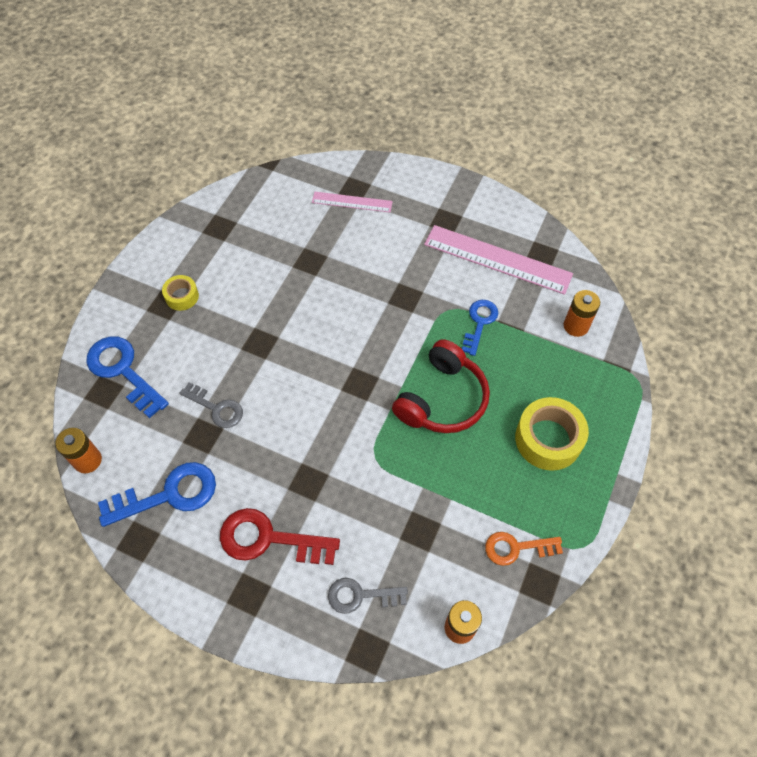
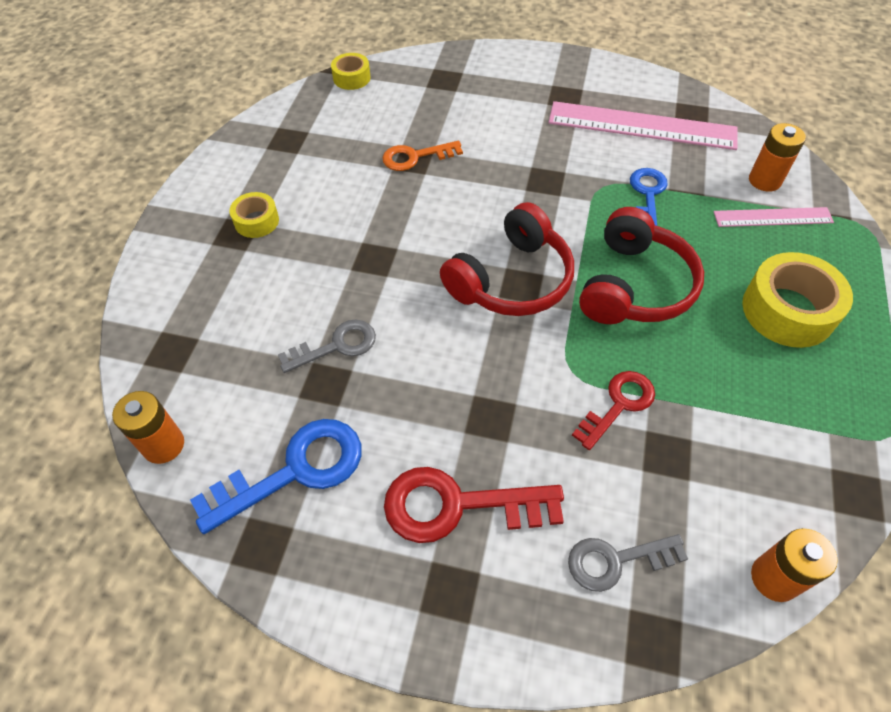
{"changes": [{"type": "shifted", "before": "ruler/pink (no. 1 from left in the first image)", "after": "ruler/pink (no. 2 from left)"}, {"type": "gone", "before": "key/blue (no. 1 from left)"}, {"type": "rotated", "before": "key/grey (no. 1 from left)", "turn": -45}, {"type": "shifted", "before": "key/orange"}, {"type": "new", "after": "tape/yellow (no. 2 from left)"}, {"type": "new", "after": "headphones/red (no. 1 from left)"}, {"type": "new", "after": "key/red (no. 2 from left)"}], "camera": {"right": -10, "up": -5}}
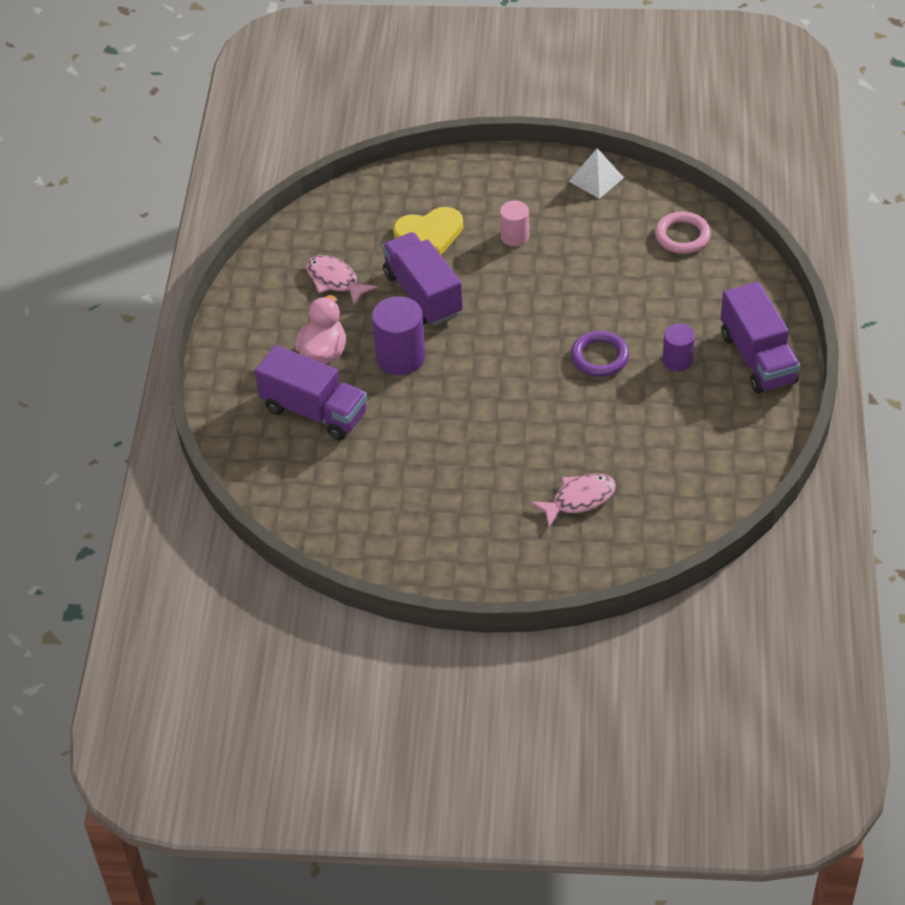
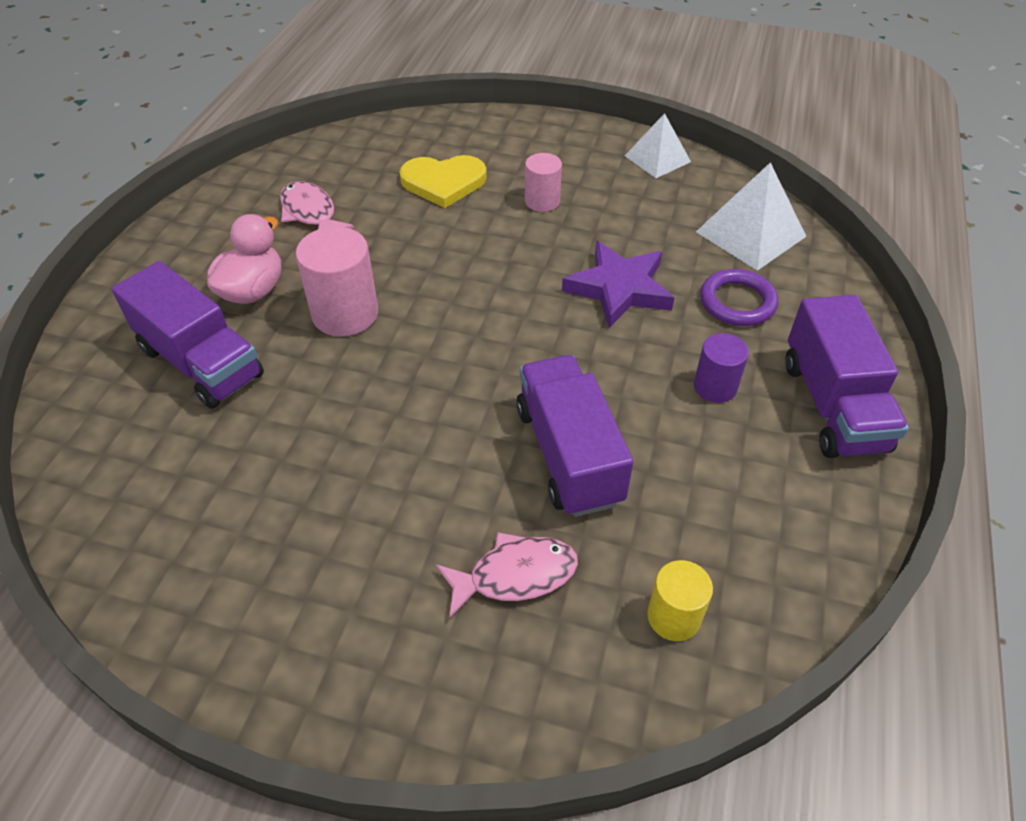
{"changes": [{"type": "swapped", "before": "ring/pink", "after": "pyramid/white (no. 2 from left)"}, {"type": "shifted", "before": "truck/purple (no. 2 from left)"}, {"type": "repainted", "before": "cylinder/purple (no. 1 from left)", "after": "cylinder/pink (no. 1 from left)"}, {"type": "shifted", "before": "ring/purple"}, {"type": "new", "after": "star/purple"}, {"type": "new", "after": "cylinder/yellow"}], "camera": {"right": 10, "up": 0}}
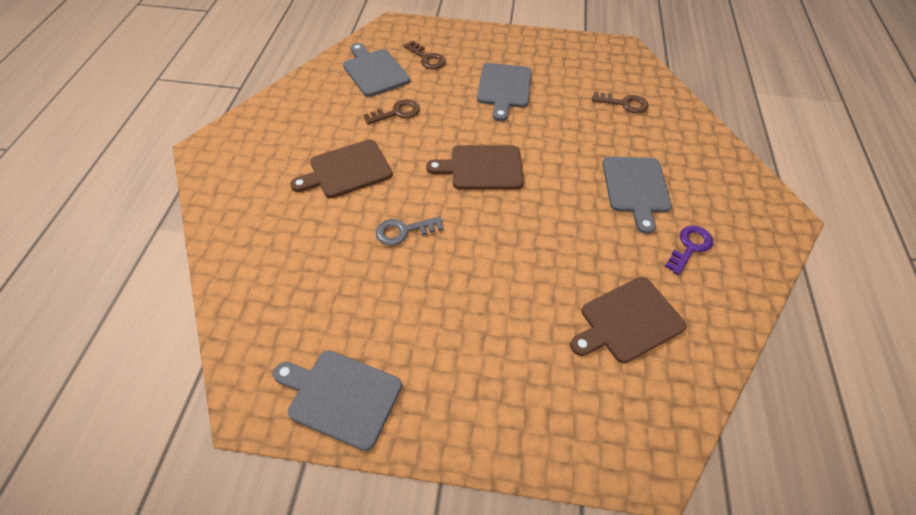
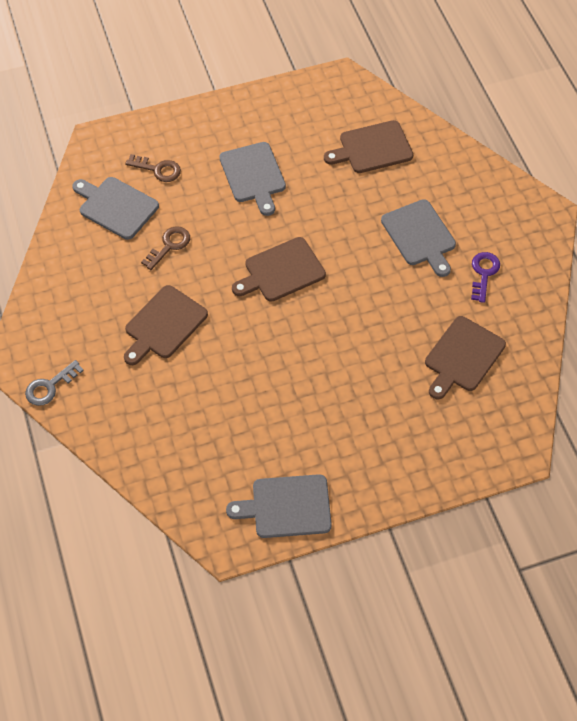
{"changes": [{"type": "swapped", "before": "key/brown (no. 3 from left)", "after": "cutting board/brown (no. 3 from left)"}, {"type": "shifted", "before": "key/grey"}], "camera": {"right": -25, "up": 5}}
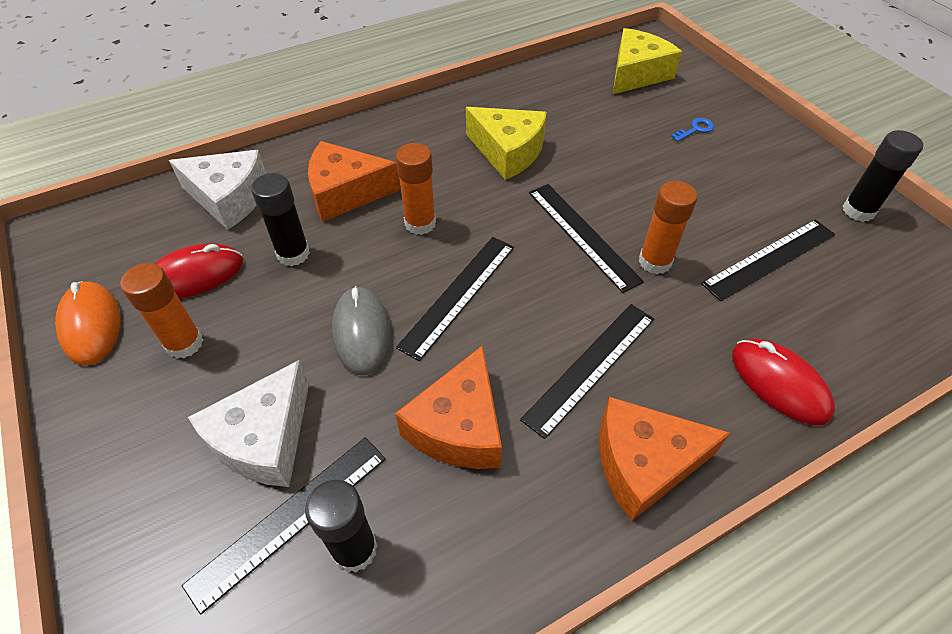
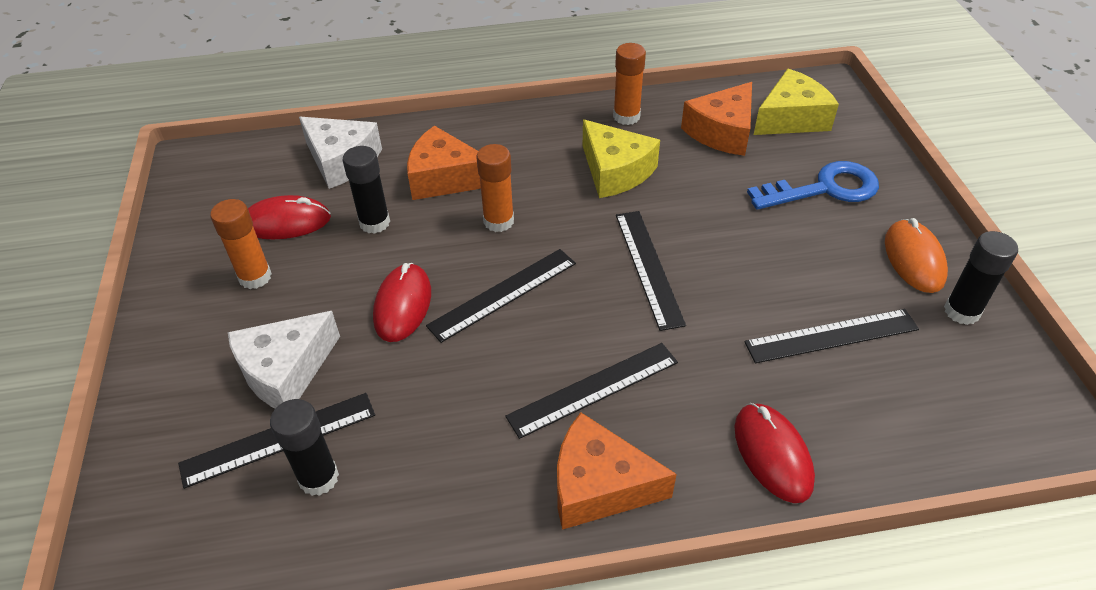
{"changes": [{"type": "scaled", "before": "key/blue", "scale": 2.44}, {"type": "shifted", "before": "glue stick/orange (no. 3 from left)"}, {"type": "shifted", "before": "mouse/orange"}, {"type": "repainted", "before": "mouse/grey", "after": "mouse/red (no. 2 from left)"}, {"type": "shifted", "before": "cheese/orange (no. 2 from left in the first image)", "after": "cheese/orange (no. 3 from left)"}], "camera": {"right": 20, "up": -5}}
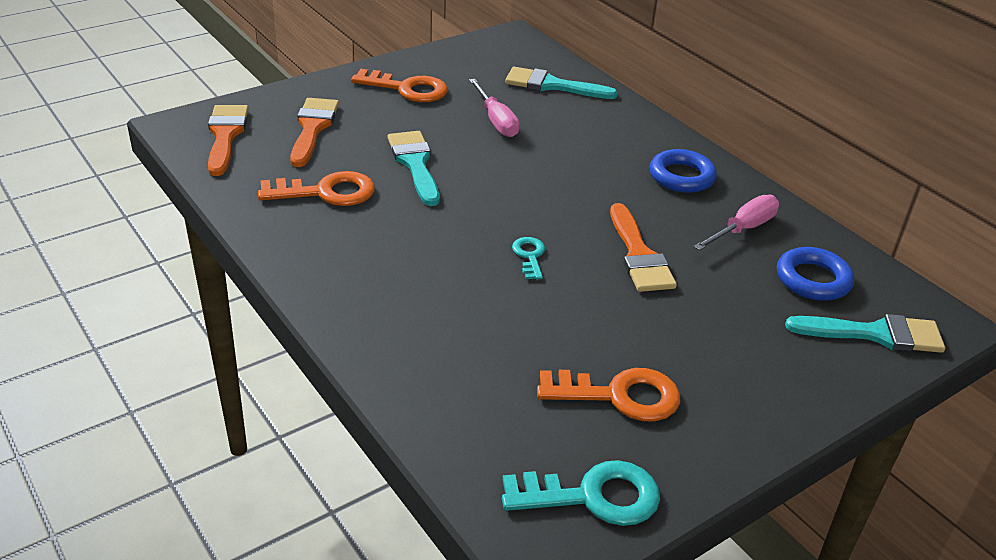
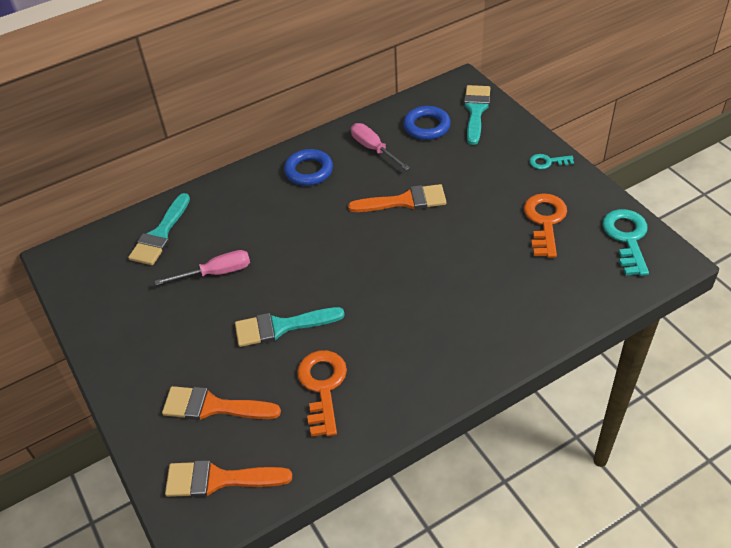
{"changes": [{"type": "gone", "before": "key/orange (no. 2 from left)"}, {"type": "shifted", "before": "key/turquoise (no. 1 from left)"}], "camera": {"right": -80, "up": 10}}
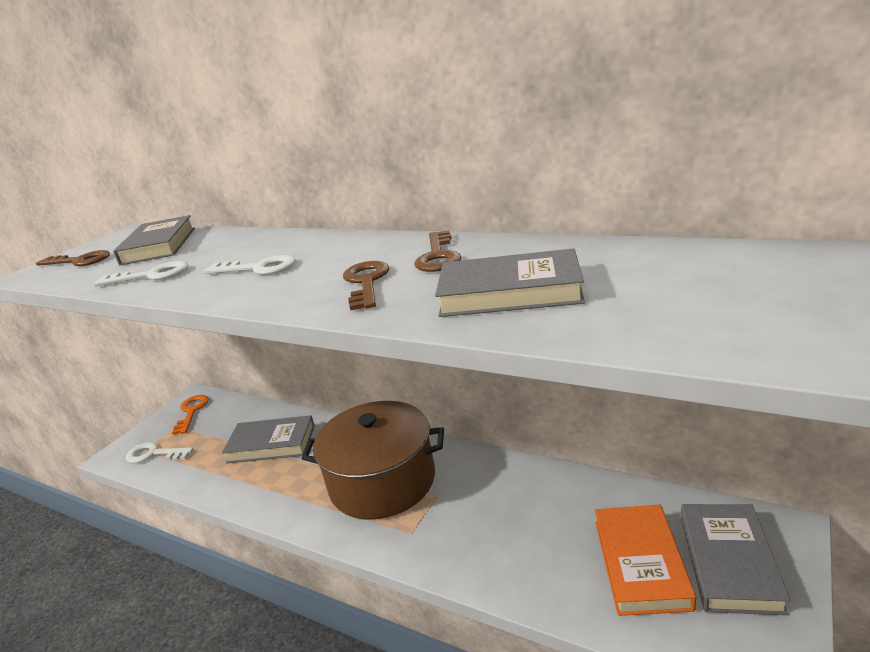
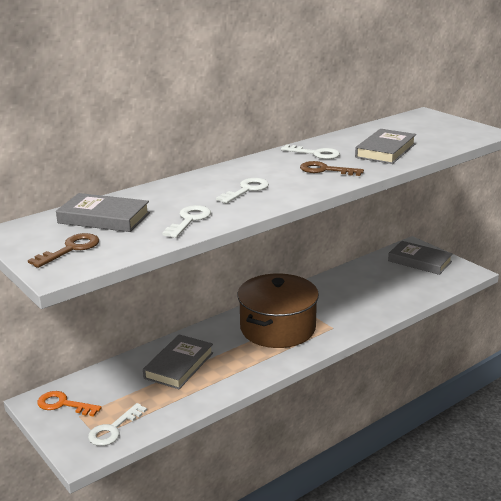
{"changes": [{"type": "repainted", "before": "key/brown (no. 3 from left)", "after": "key/white (no. 4 from left)"}, {"type": "gone", "before": "book/orange"}], "camera": {"right": -70, "up": 0}}
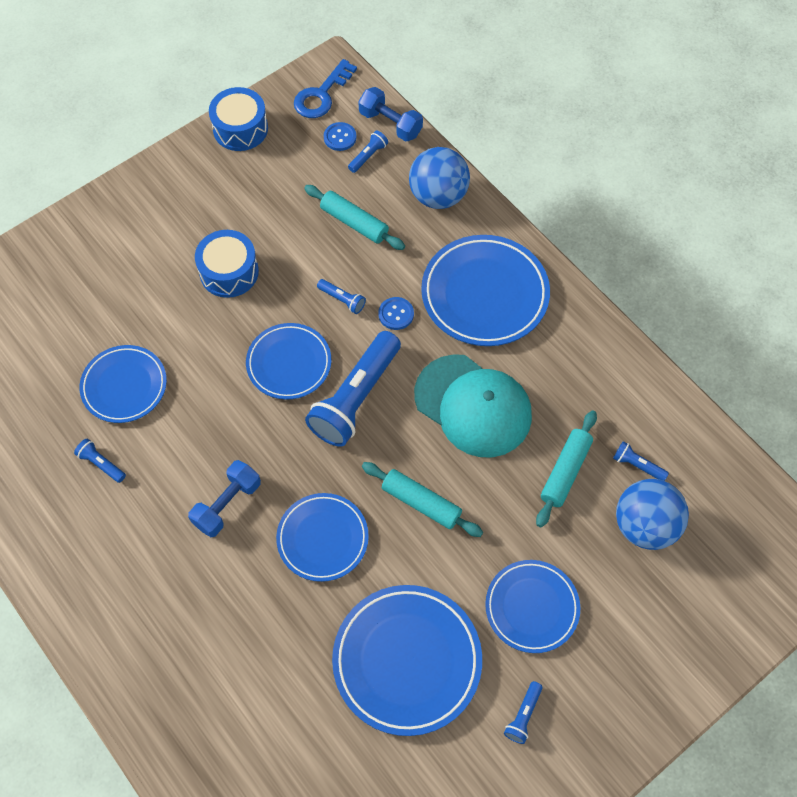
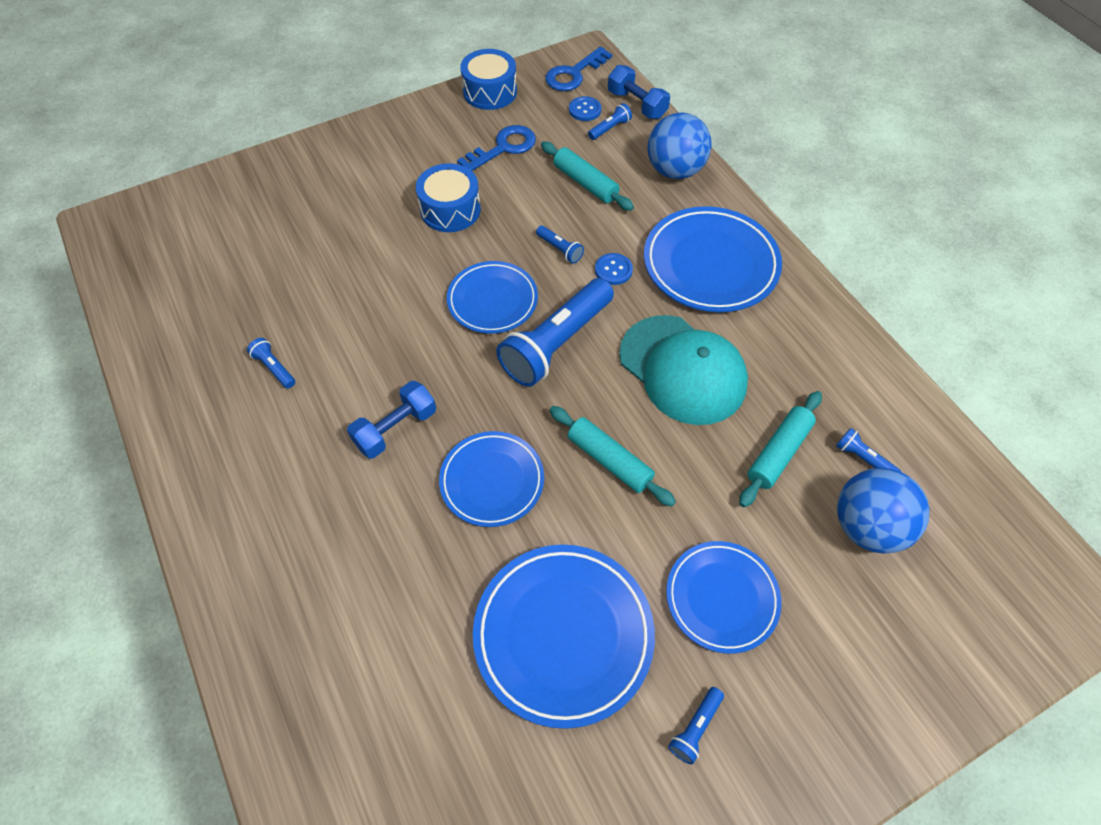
{"changes": [{"type": "gone", "before": "plate/blue (no. 1 from left)"}, {"type": "new", "after": "key/blue (no. 1 from left)"}], "camera": {"right": 10, "up": -5}}
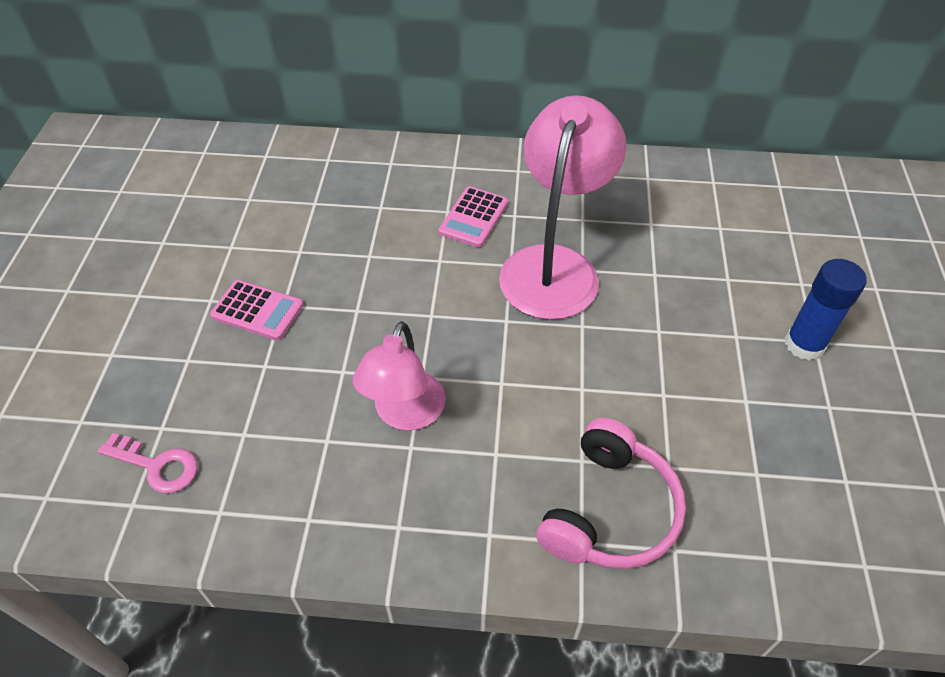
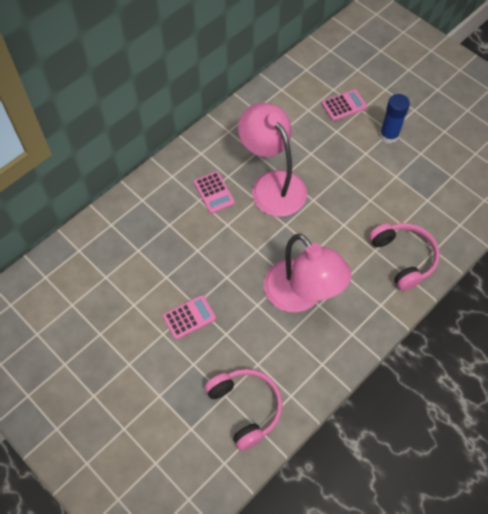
{"changes": [{"type": "scaled", "before": "lamp/pink (no. 1 from left in the first image)", "scale": 1.58}, {"type": "swapped", "before": "key/pink", "after": "headphones/pink (no. 1 from left)"}, {"type": "new", "after": "calculator/pink (no. 3 from left)"}], "camera": {"right": -50, "up": 10}}
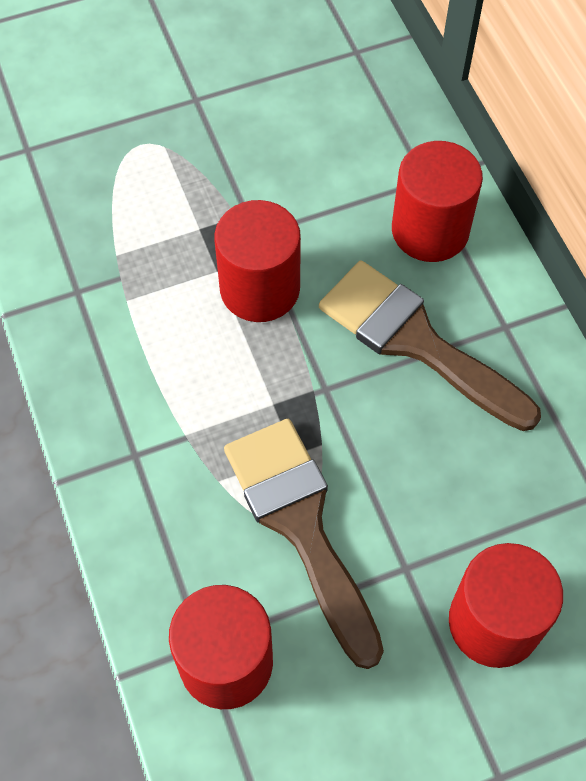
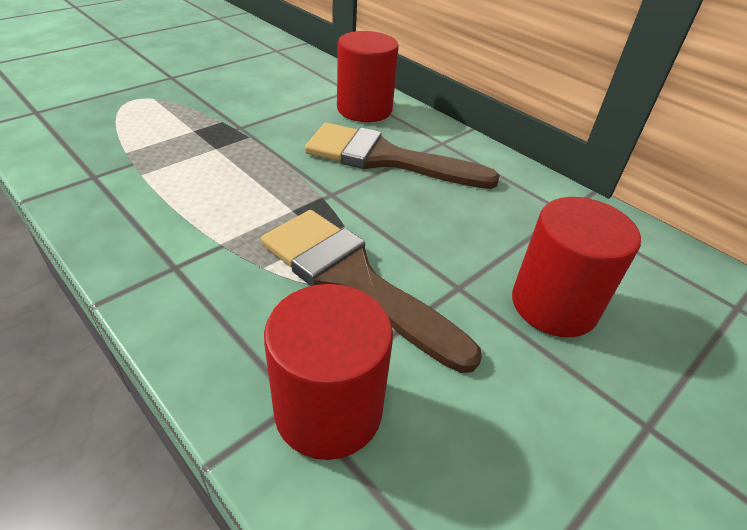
{"changes": [{"type": "gone", "before": "cylinder/red (no. 2 from left)"}], "camera": {"right": -25, "up": -20}}
